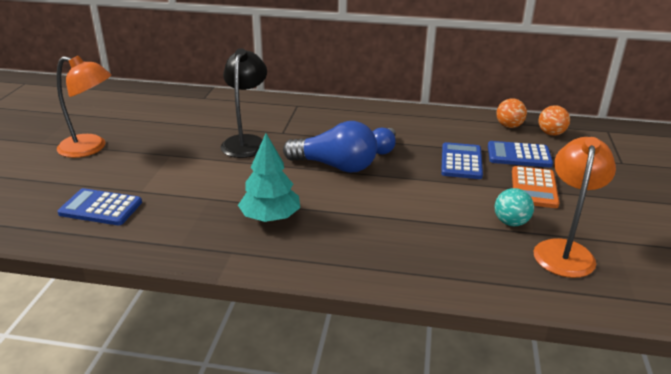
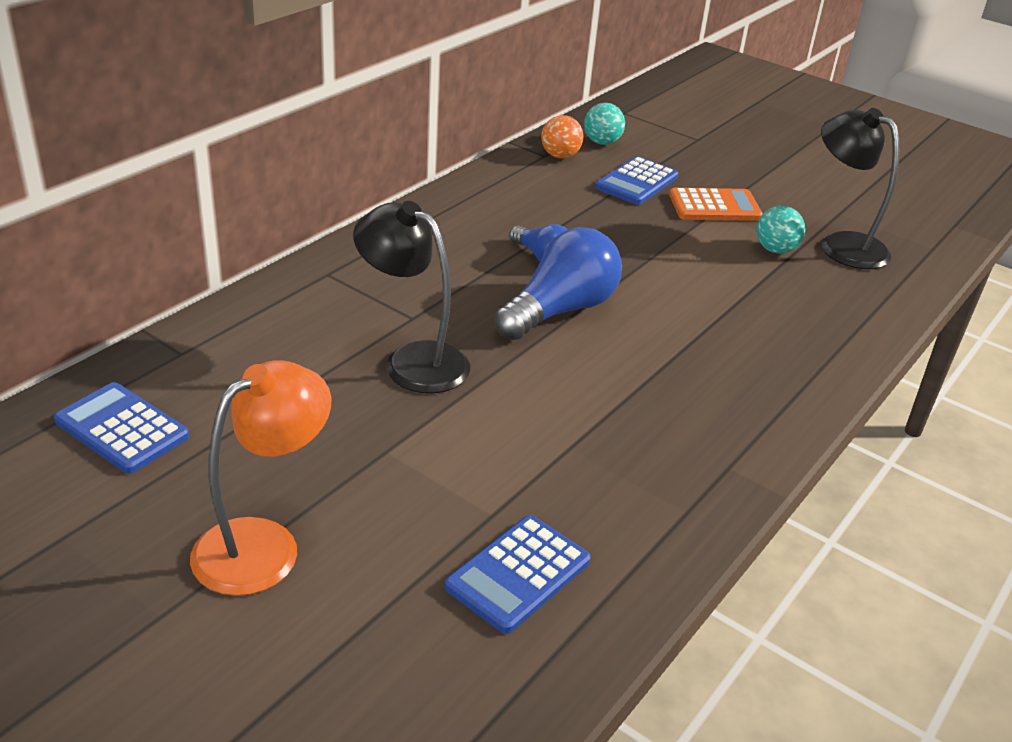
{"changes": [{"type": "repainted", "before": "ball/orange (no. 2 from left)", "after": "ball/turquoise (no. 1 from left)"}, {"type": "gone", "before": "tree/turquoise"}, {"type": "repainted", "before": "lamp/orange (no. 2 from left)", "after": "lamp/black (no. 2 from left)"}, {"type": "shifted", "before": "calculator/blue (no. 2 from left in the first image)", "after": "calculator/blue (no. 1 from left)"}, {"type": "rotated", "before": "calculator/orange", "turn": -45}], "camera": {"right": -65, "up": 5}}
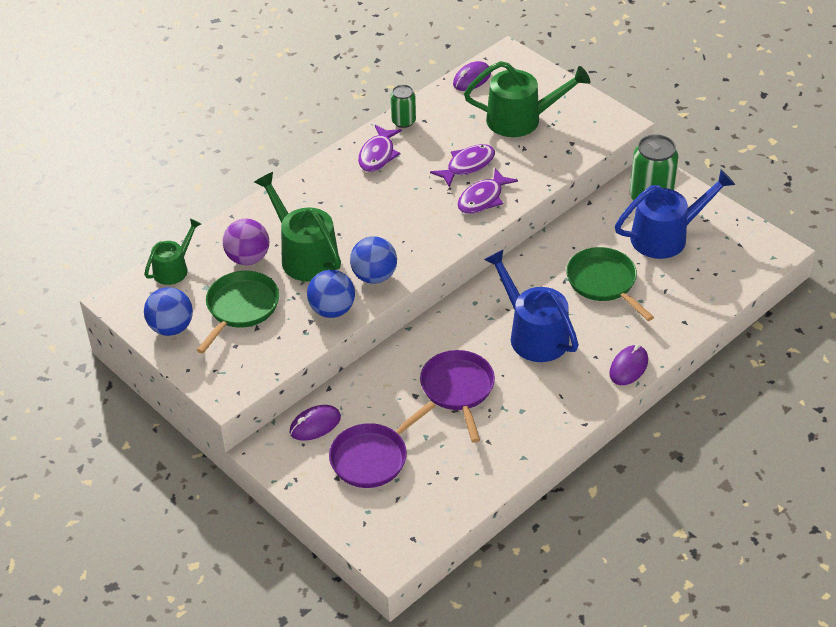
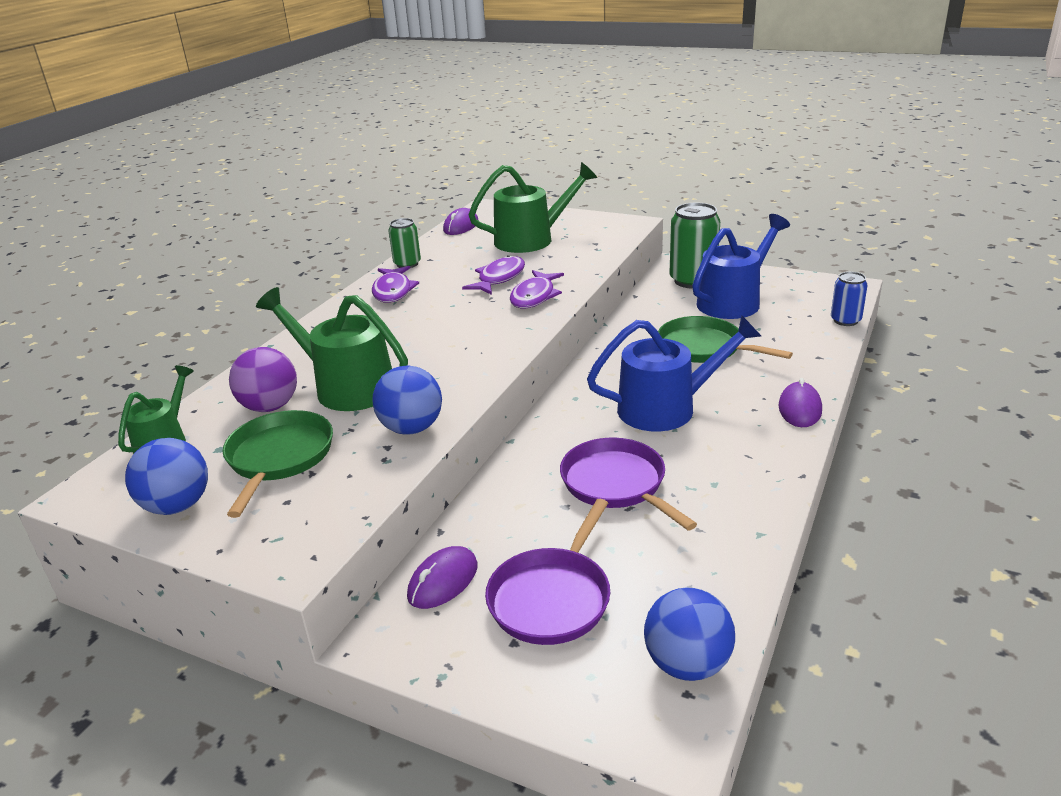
{"changes": [{"type": "shifted", "before": "ball/blue (no. 3 from left)"}, {"type": "rotated", "before": "watering can/blue (no. 1 from left)", "turn": 135}, {"type": "new", "after": "can/blue"}], "camera": {"right": -20, "up": -15}}
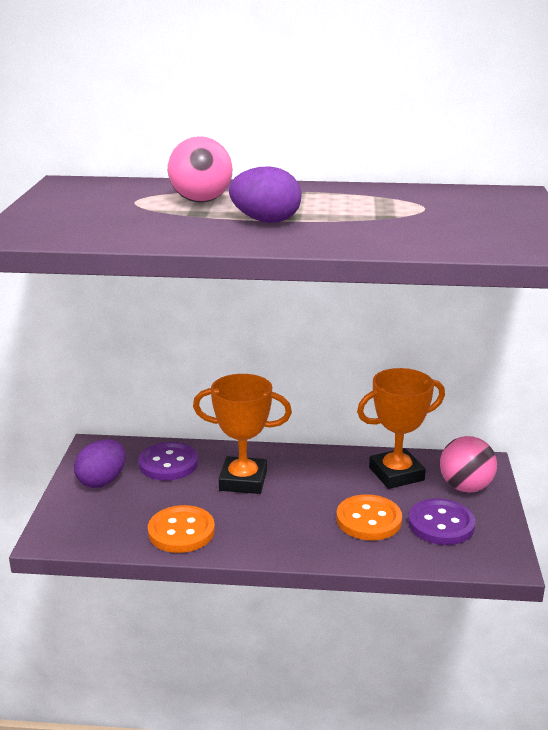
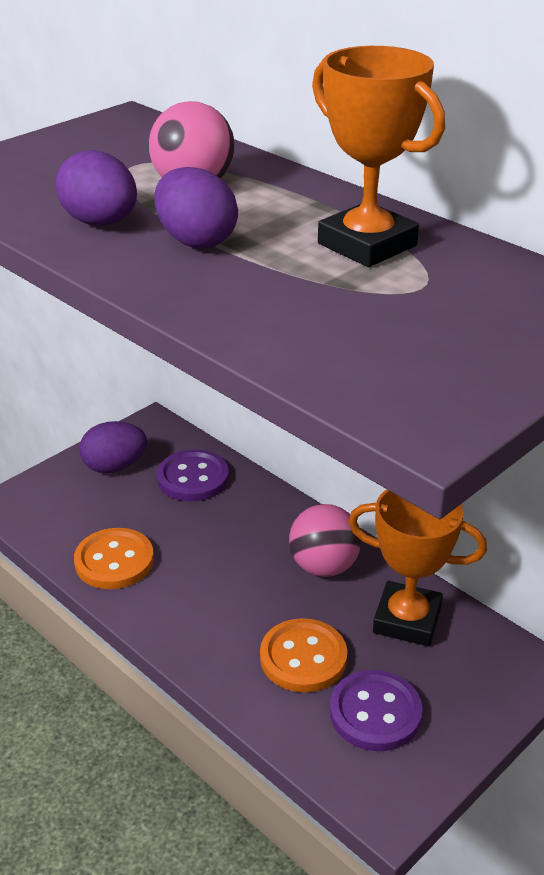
{"changes": [{"type": "shifted", "before": "trophy/orange (no. 1 from left)"}, {"type": "shifted", "before": "ball/pink (no. 2 from left)"}, {"type": "new", "after": "egg/purple (no. 1 from left)"}], "camera": {"right": 40, "up": 10}}
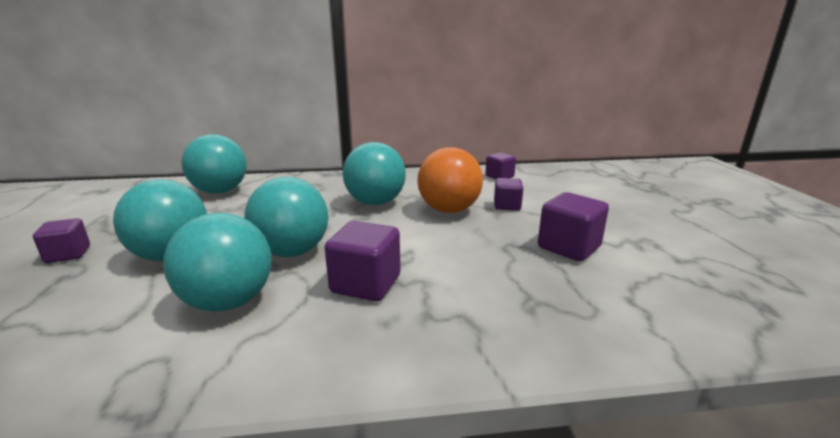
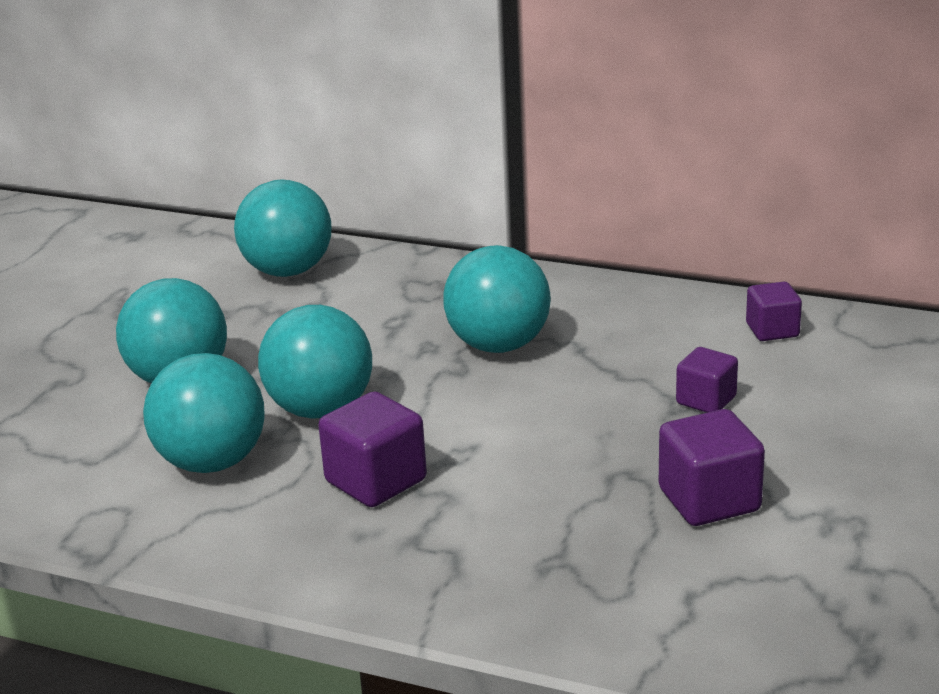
{"changes": [{"type": "gone", "before": "ball/orange"}, {"type": "gone", "before": "cube/purple (no. 1 from left)"}], "camera": {"right": 30, "up": 5}}
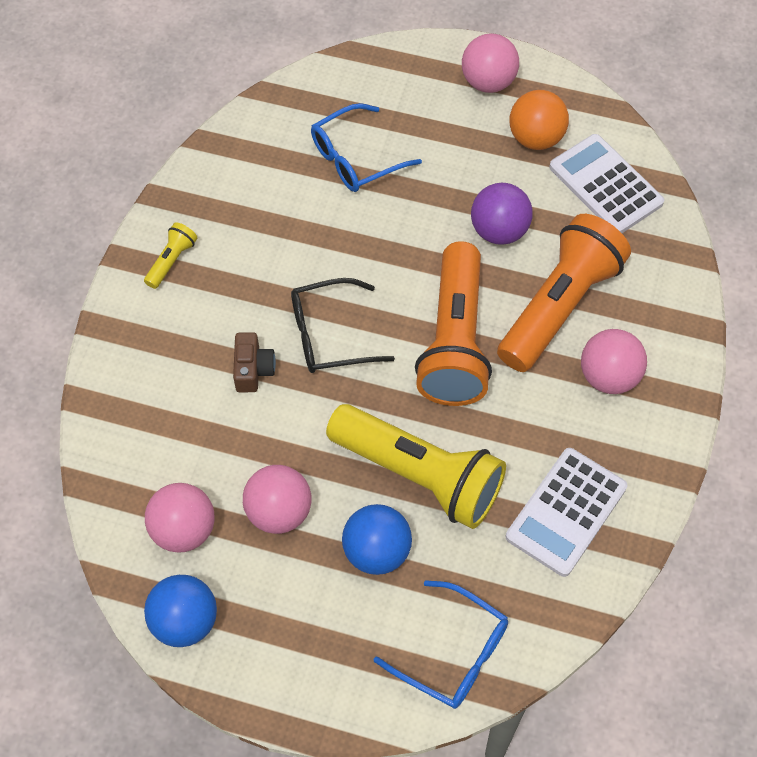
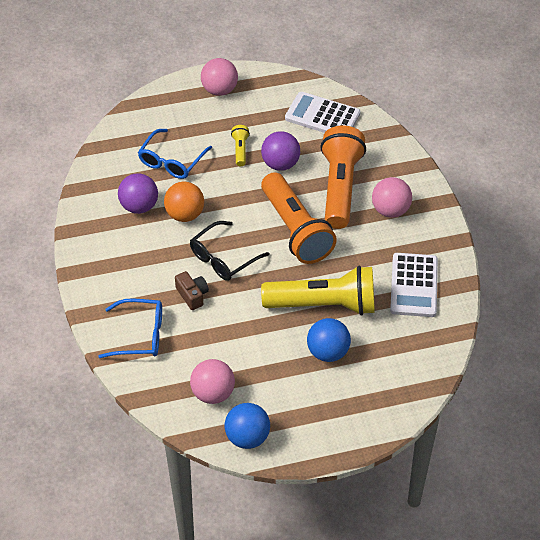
{"changes": [{"type": "shifted", "before": "ball/orange"}, {"type": "shifted", "before": "flashlight/yellow (no. 1 from left)"}, {"type": "gone", "before": "ball/pink (no. 2 from left)"}, {"type": "shifted", "before": "glasses/blue (no. 2 from left in the first image)", "after": "glasses/blue (no. 1 from left)"}, {"type": "new", "after": "ball/purple (no. 1 from left)"}], "camera": {"right": -30, "up": -10}}
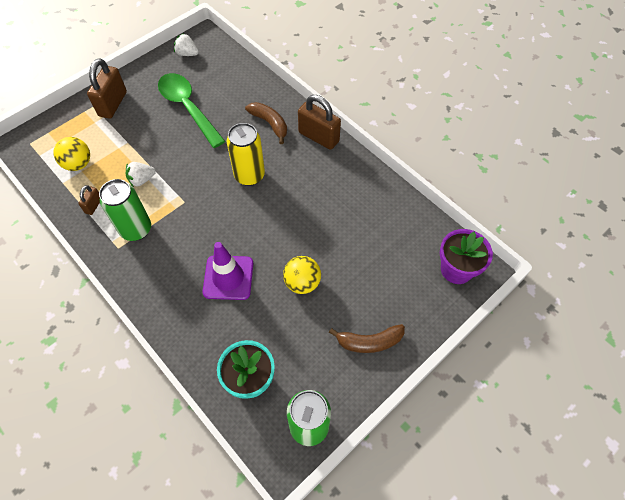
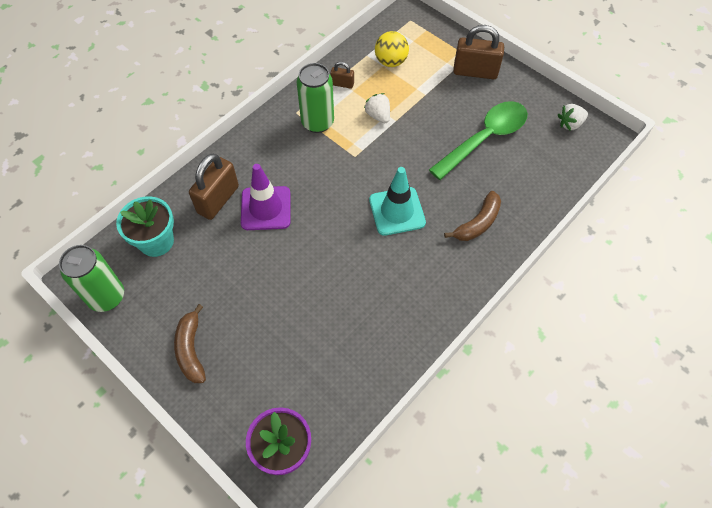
{"changes": [{"type": "rotated", "before": "strawberry/white (no. 2 from left)", "turn": -135}, {"type": "shifted", "before": "padlock/brown (no. 3 from left in the first image)", "after": "padlock/brown (no. 1 from left)"}, {"type": "swapped", "before": "can/yellow", "after": "traffic cone/turquoise"}, {"type": "gone", "before": "ball/yellow (no. 2 from left)"}], "camera": {"right": 85, "up": 0}}
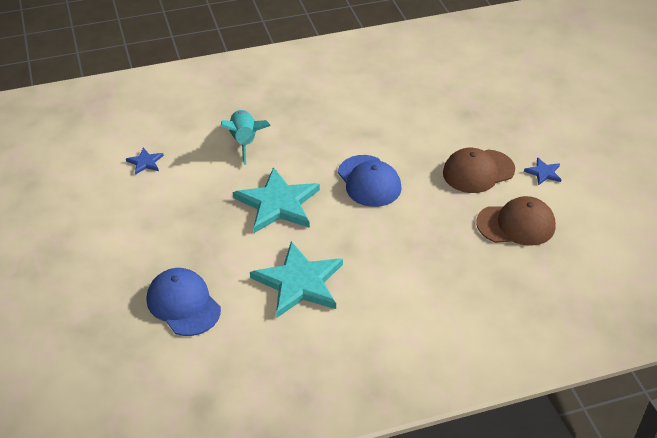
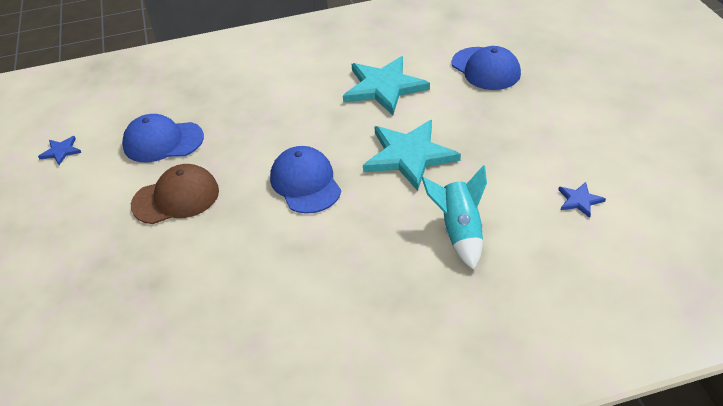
{"changes": [{"type": "shifted", "before": "star/blue (no. 2 from left in the first image)", "after": "star/blue (no. 1 from left)"}, {"type": "repainted", "before": "cap/brown (no. 2 from left)", "after": "cap/blue (no. 1 from left)"}], "camera": {"right": -175, "up": 0}}
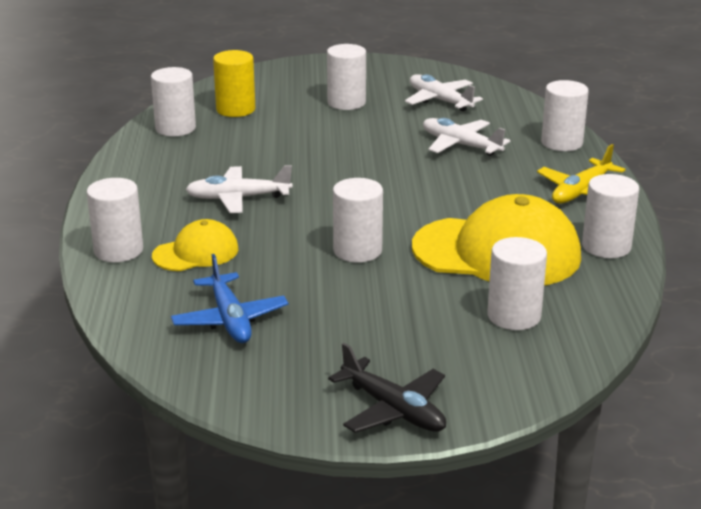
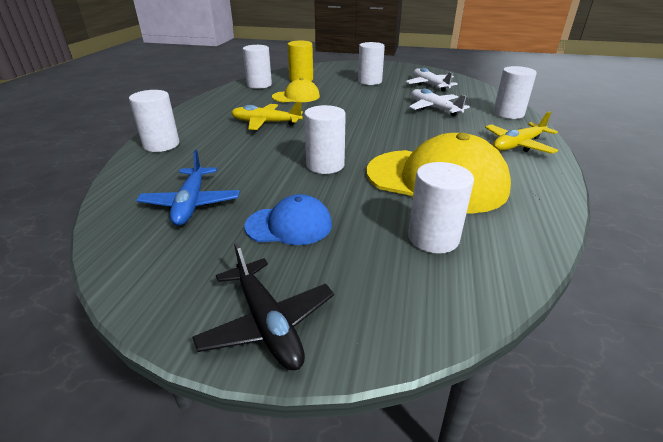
{"changes": [{"type": "repainted", "before": "plane/white (no. 1 from left)", "after": "plane/yellow (no. 1 from left)"}, {"type": "gone", "before": "cylinder/white (no. 7 from left)"}, {"type": "shifted", "before": "cap/yellow (no. 1 from left)"}, {"type": "new", "after": "cap/blue"}], "camera": {"right": 15, "up": 5}}
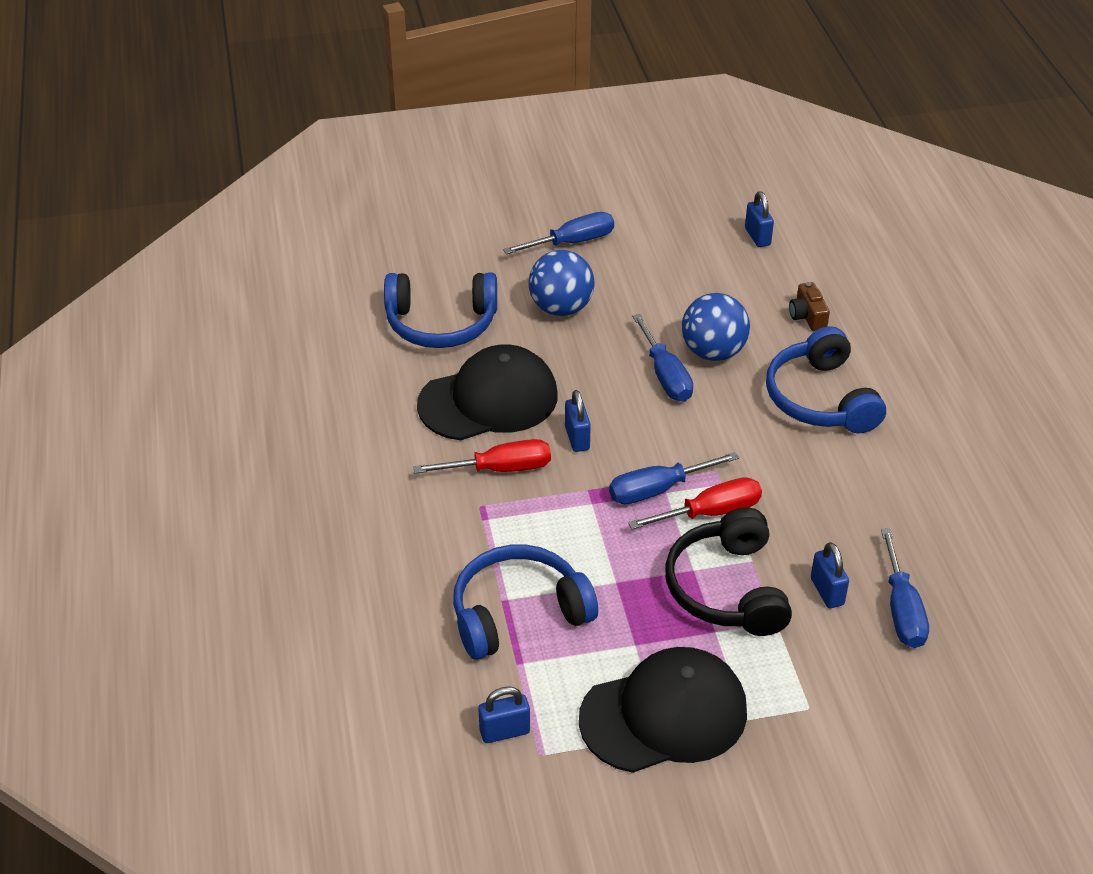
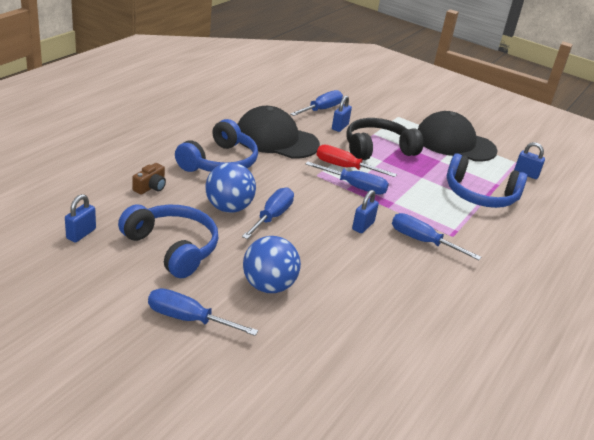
{"changes": [{"type": "shifted", "before": "headphones/blue (no. 1 from left)"}, {"type": "shifted", "before": "cap/black (no. 1 from left)"}, {"type": "repainted", "before": "screwdriver/red (no. 1 from left)", "after": "screwdriver/blue (no. 5 from left)"}, {"type": "rotated", "before": "headphones/black", "turn": -150}], "camera": {"right": -140, "up": -10}}
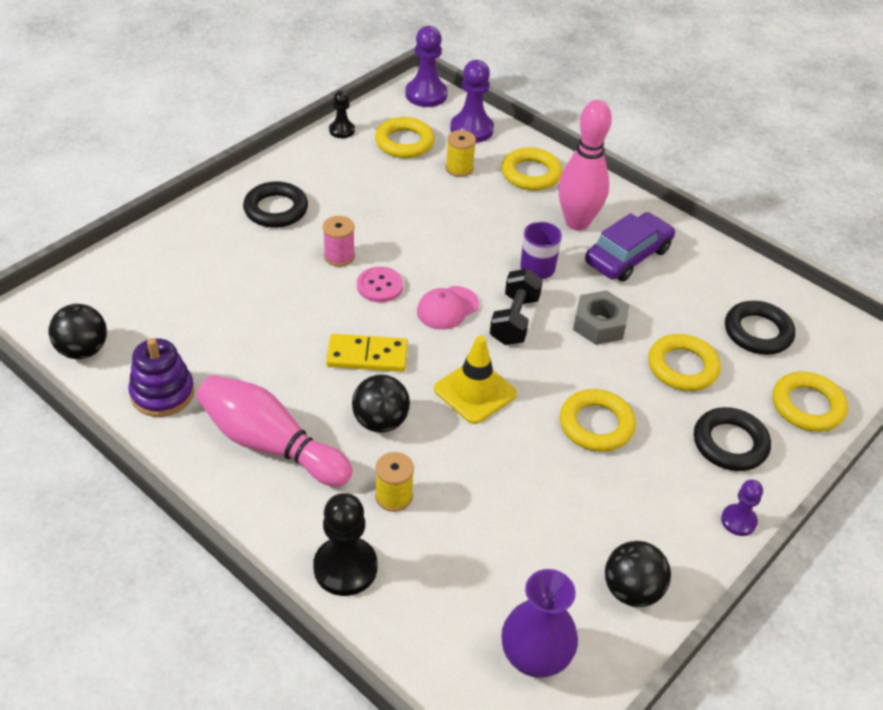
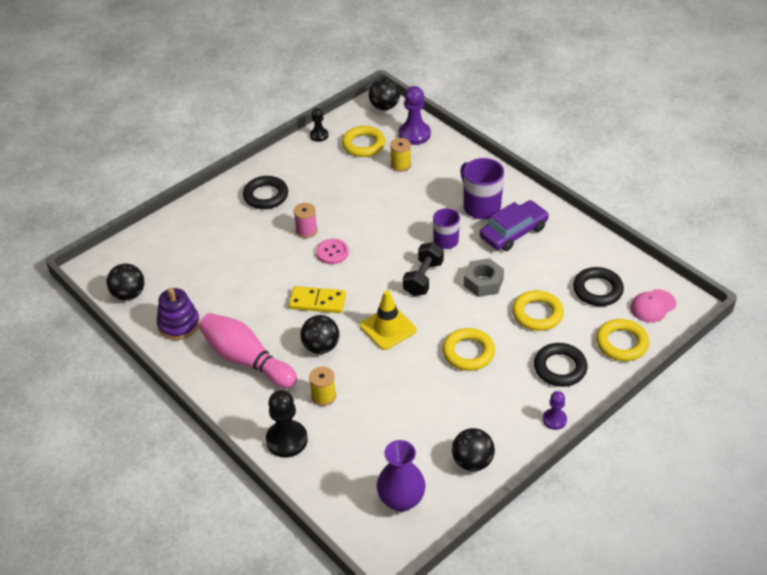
{"changes": [{"type": "swapped", "before": "pawn/purple (no. 1 from left)", "after": "ball/black (no. 3 from left)"}, {"type": "swapped", "before": "bowling pin/pink (no. 2 from left)", "after": "mug/purple (no. 2 from left)"}, {"type": "gone", "before": "ring/yellow (no. 2 from left)"}, {"type": "shifted", "before": "cap/pink"}], "camera": {"right": 10, "up": 0}}
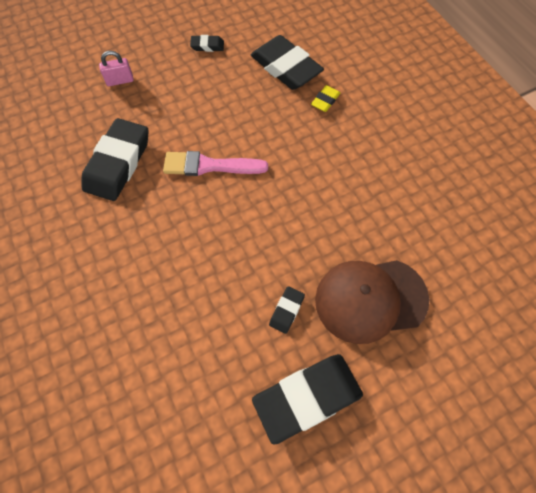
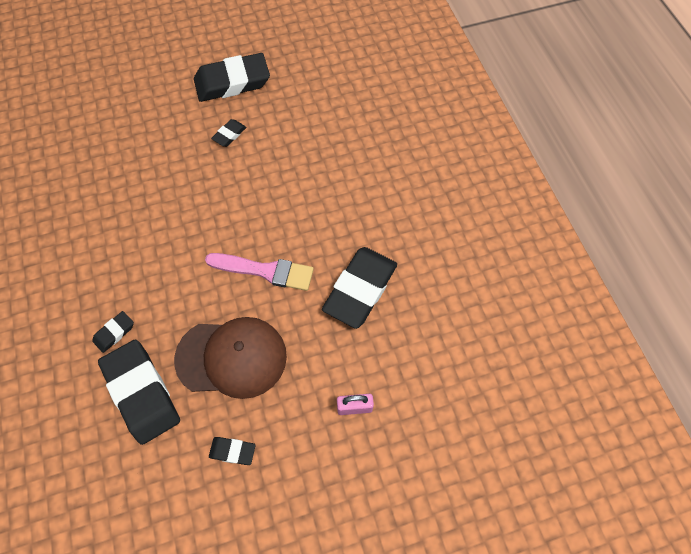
{"changes": [{"type": "repainted", "before": "eraser/yellow", "after": "eraser/black (no. 1 from left)"}, {"type": "shifted", "before": "cap/brown"}], "camera": {"right": -170, "up": 0}}
